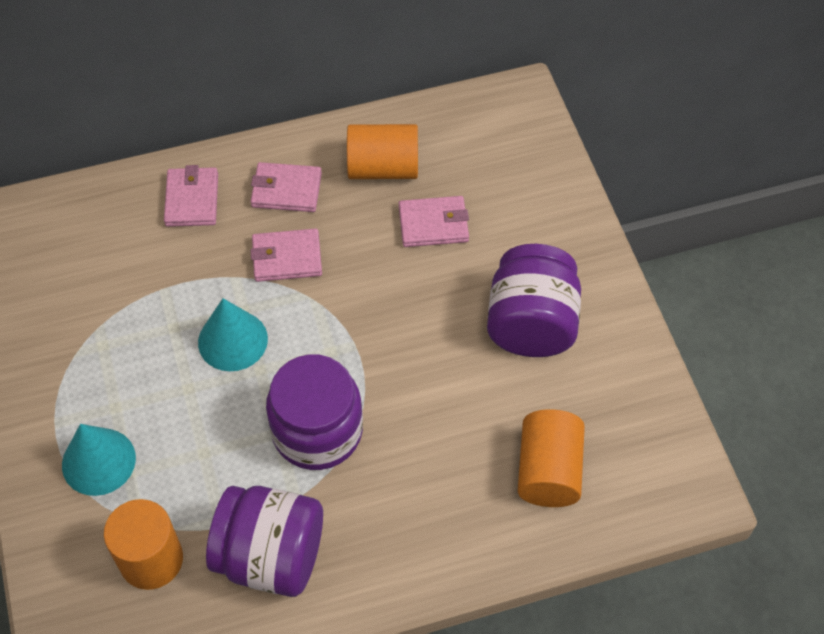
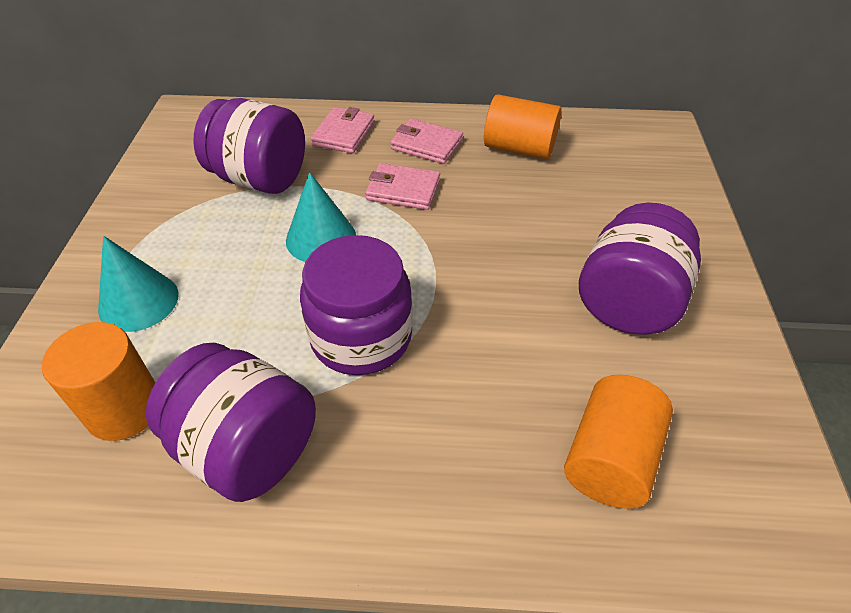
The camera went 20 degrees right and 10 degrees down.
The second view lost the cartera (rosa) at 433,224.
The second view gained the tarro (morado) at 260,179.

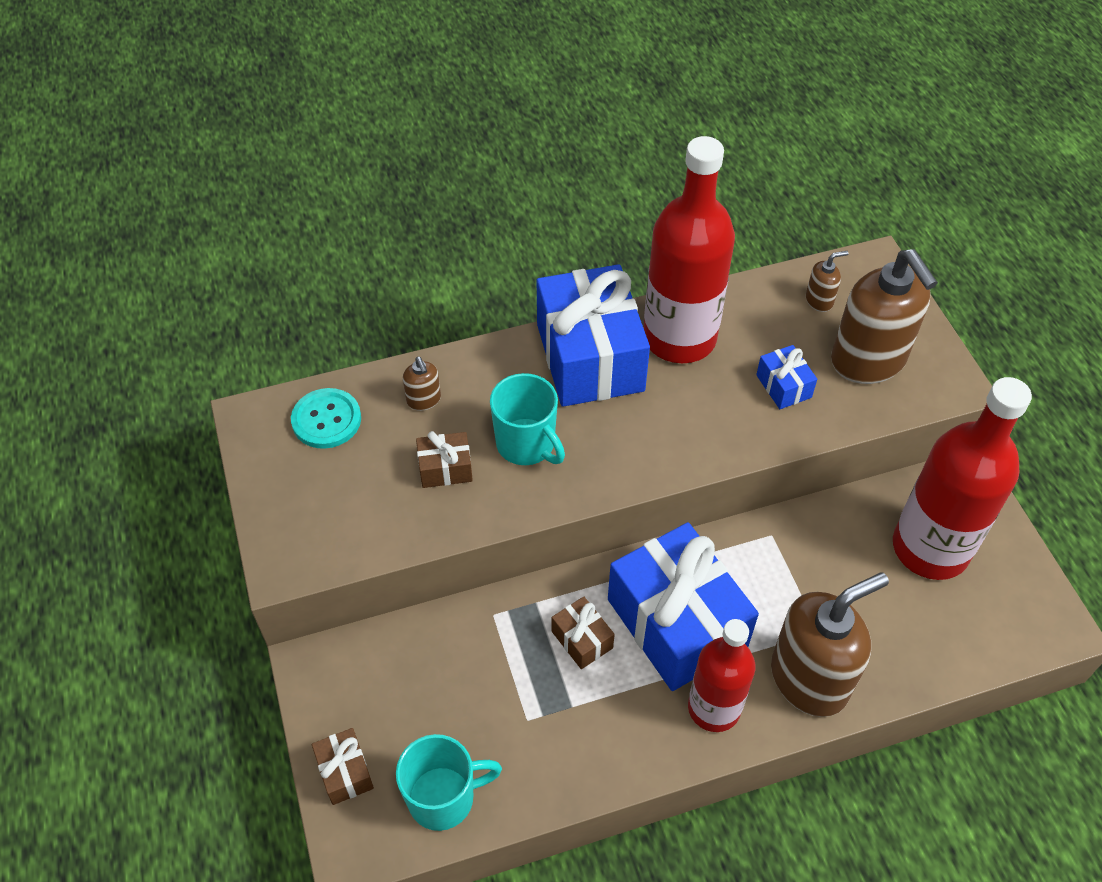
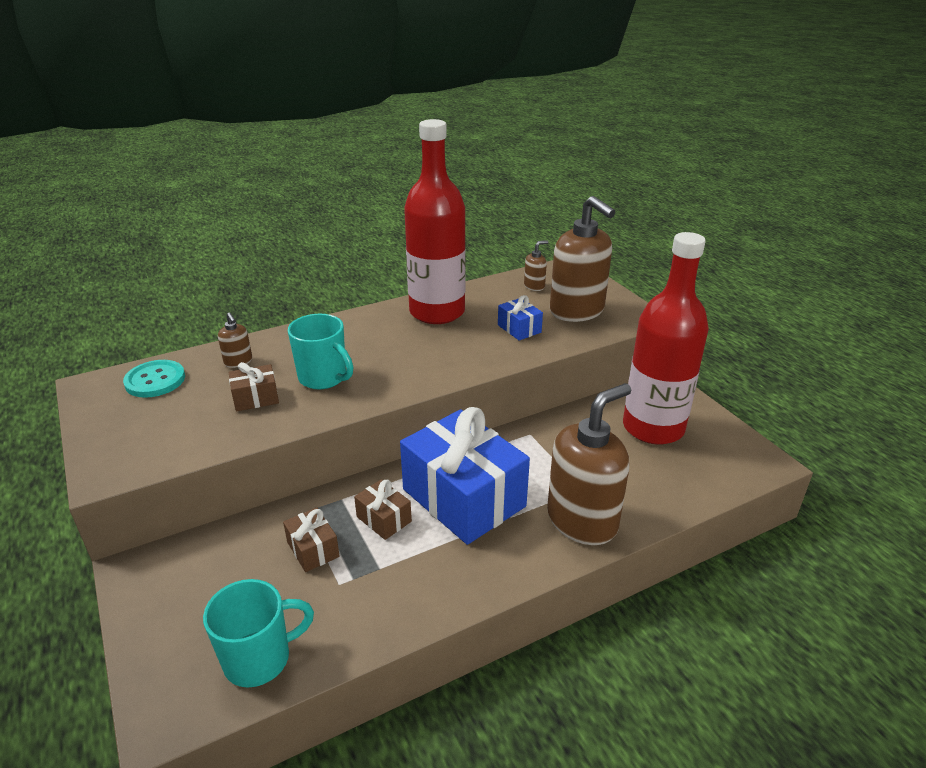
The camera went 10 degrees left and 20 degrees down.
The regalo (marrón) ended up elsewhere, having gone from 345,772 to 313,549.
The second view lost the regalo (azul) at 590,357.
The second view lost the botella (rojo) at 714,708.

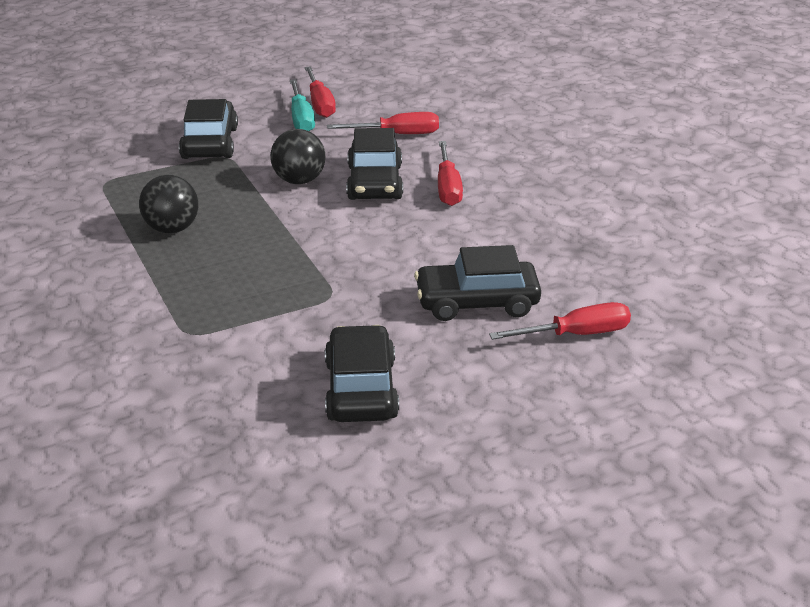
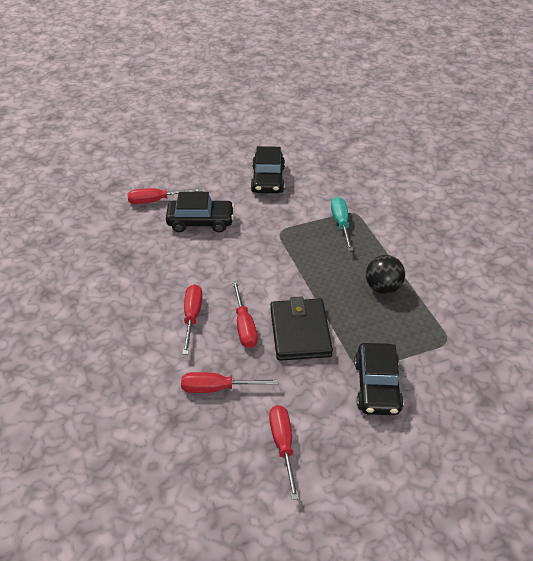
The camera went 175 degrees left and 10 degrees up.
Where the pelota (negro) stood at 299,180, the cartera (negro) came to stand at 300,332.
The destornillador (turquesa) ended up elsewhere, having gone from 301,119 to 341,224.
Where the coche (negro) stood at 374,183, the destornillador (rojo) came to stand at 244,326.

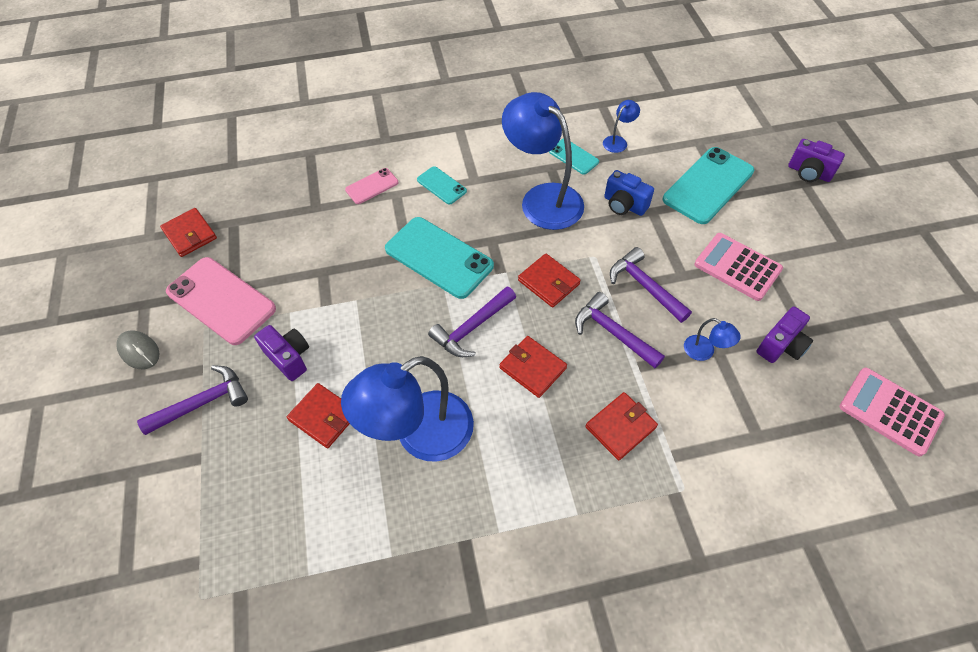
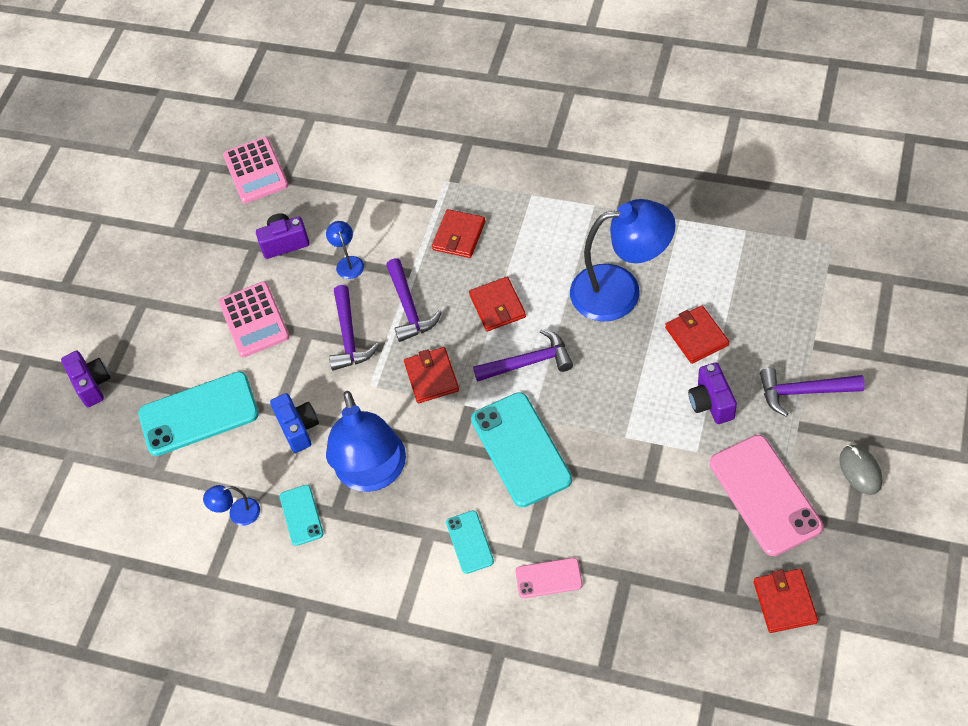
The camera went 145 degrees left and 0 degrees up.
The cartera (rojo) at 620,427 ended up facing another way, 60 degrees counterclockwise from before.

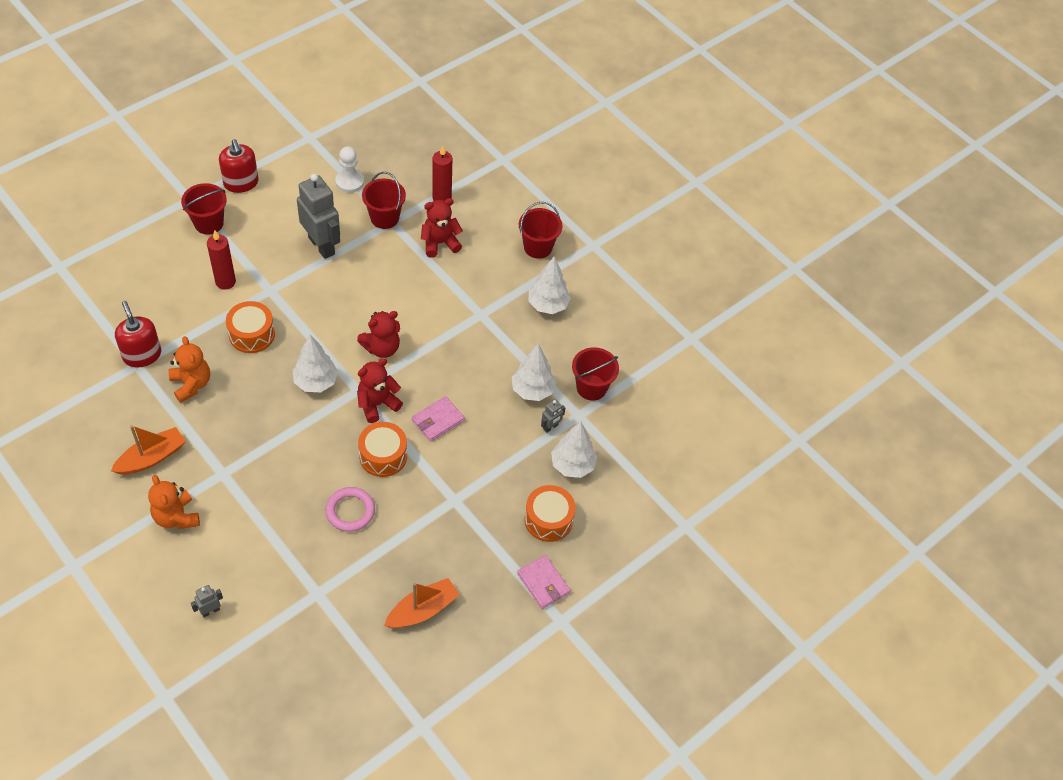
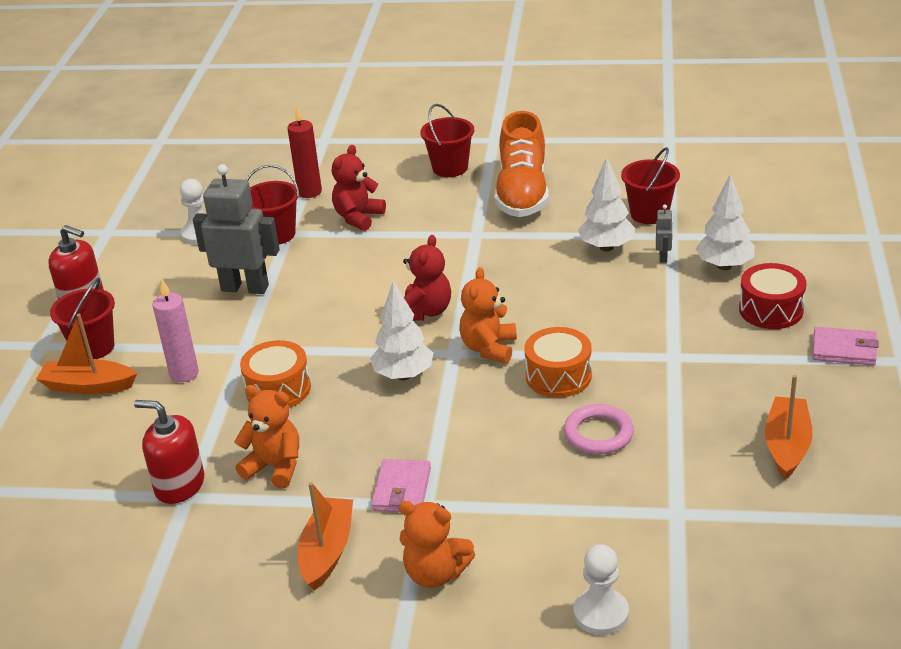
The camera went 35 degrees left and 20 degrees down.
Where the robot (gris) stood at 210,611, the peón (blanco) came to stand at 601,613.
What was the vela (rojo) at 225,282 turned into the vela (rosa) at 184,373.
What was the osito (rojo) at 377,404 turned into the osito (naranja) at 489,348.
The cartera (rosa) ended up elsewhere, having gone from 438,420 to 402,489.
What was the tambor (naranja) at 548,519 turned into the tambor (rojo) at 771,310.
Where the árbol (blanco) stood at 548,305, the zapato (naranja) came to stand at 522,193.
The second view gained the barco (naranja) at 88,386.

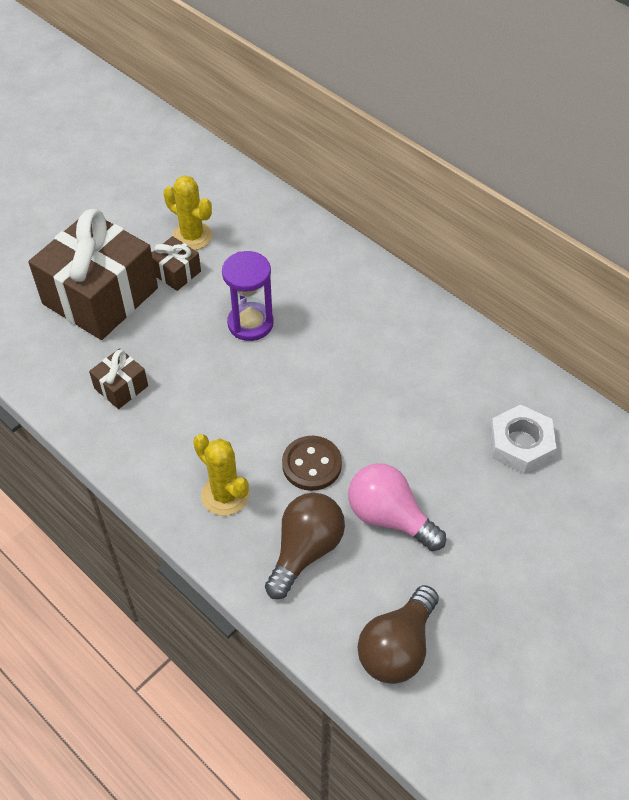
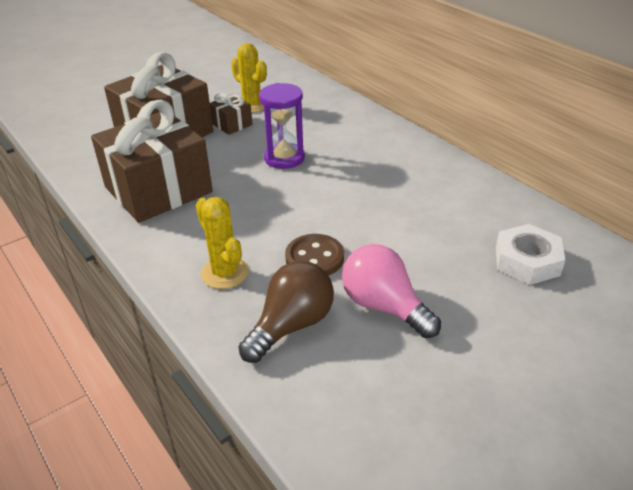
The camera went 10 degrees right and 15 degrees down.
The size of the regalo (marrón) at 121,387 changed by a factor of 2.28.
The second view lost the bombilla (marrón) at 397,647.

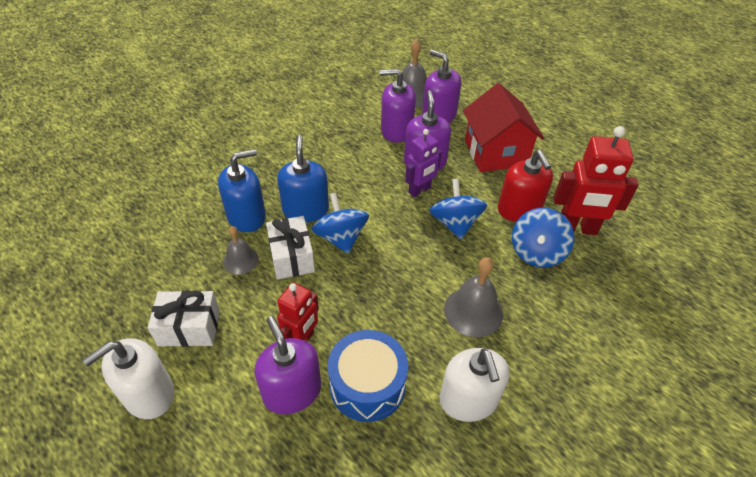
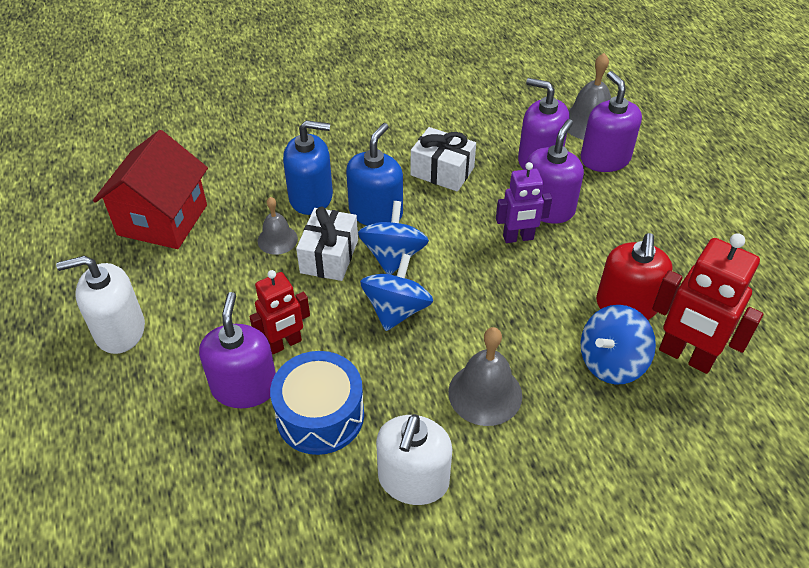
The camera went 30 degrees right and 0 degrees up.
The regalo (blanco) ended up elsewhere, having gone from 189,328 to 442,171.
The peonza (azul) ended up elsewhere, having gone from 455,223 to 396,310.
The casa (rojo) ended up elsewhere, having gone from 495,153 to 162,220.

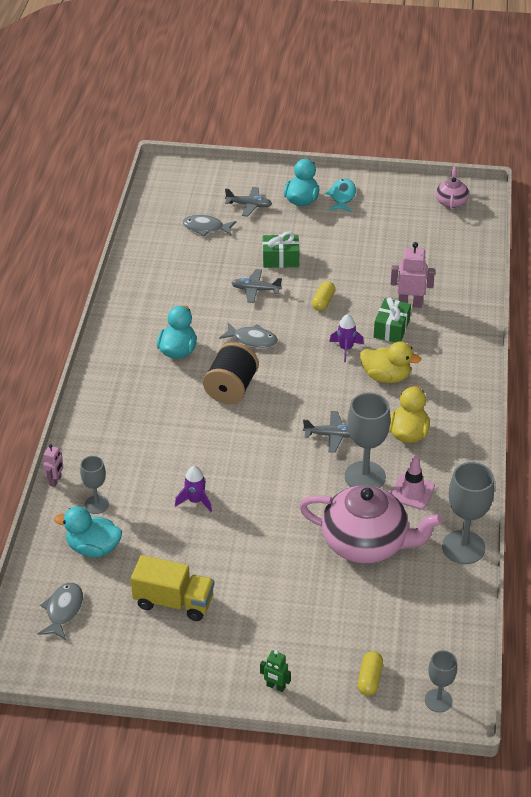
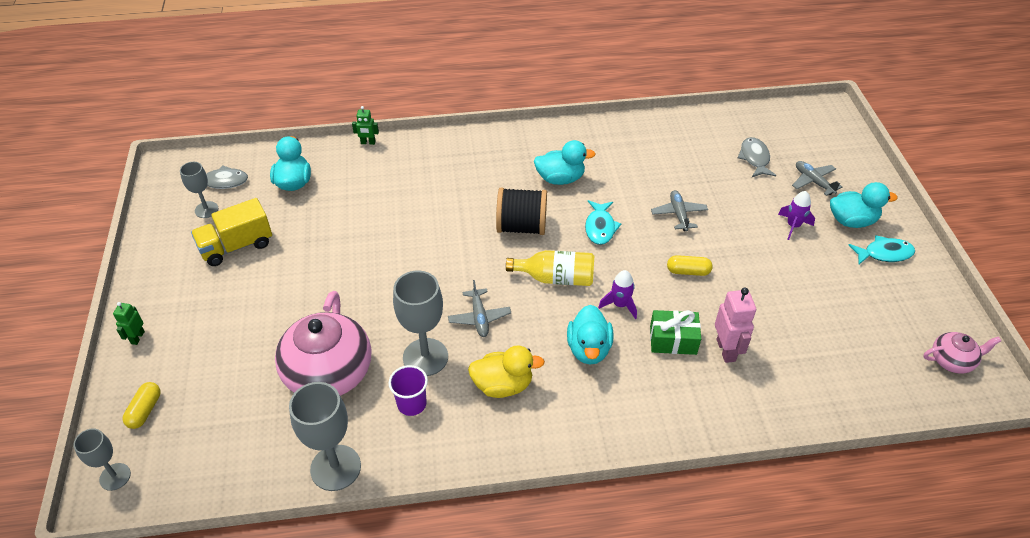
The camera went 75 degrees right and 5 degrees up.
What was the robot (rosa) at 55,481 turned into the robot (verde) at 368,143.
The copa (gris) ended up elsewhere, having gone from 96,504 to 206,210.
The camión (amarillo) at 174,602 ended up facing another way, 60 degrees clockwise from before.
The cohete (morado) ended up elsewhere, having gone from 195,501 to 793,226.
What was the pez (gris) at 252,340 turned into the pez (turquesa) at 600,227.
The avión (gris) at 249,205 ended up facing another way, 150 degrees clockwise from before.
The second view lost the regalo (verde) at 280,259.
The cápsula (amarillo) at 369,679 ended up facing another way, 75 degrees counterclockwise from before.
What was the pato (amarillo) at 386,377 turned into the pato (turquesa) at 589,349.
Where the cono de tráfico (rosa) stood at 412,492, the vaso (morado) came to stand at 412,404.
The second view gained the botella (amarillo) at 556,278.

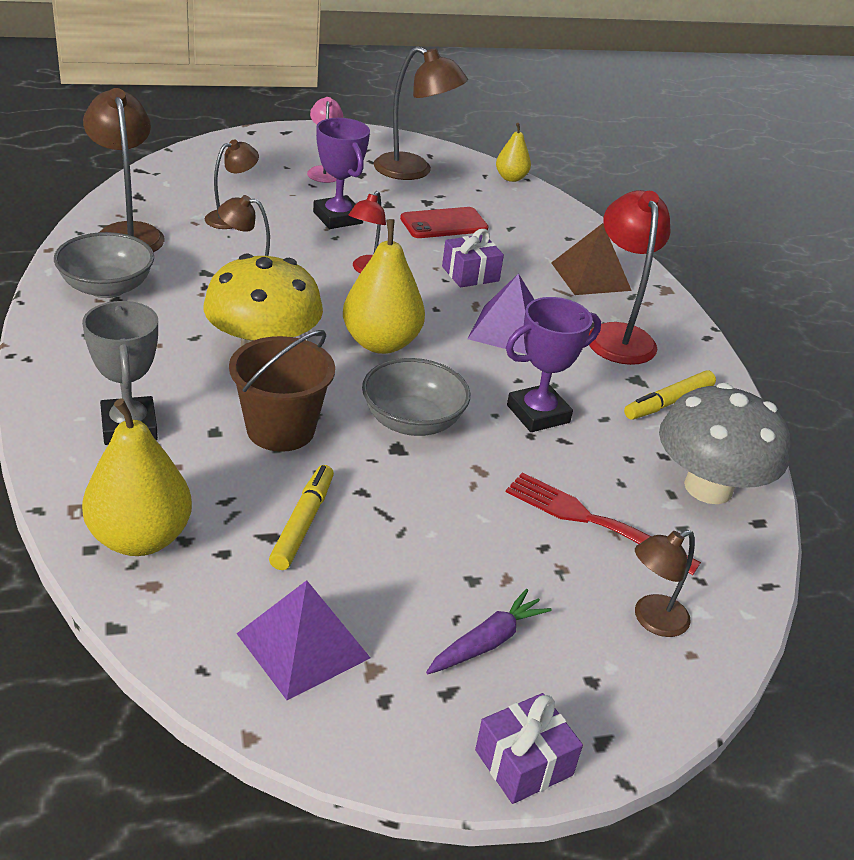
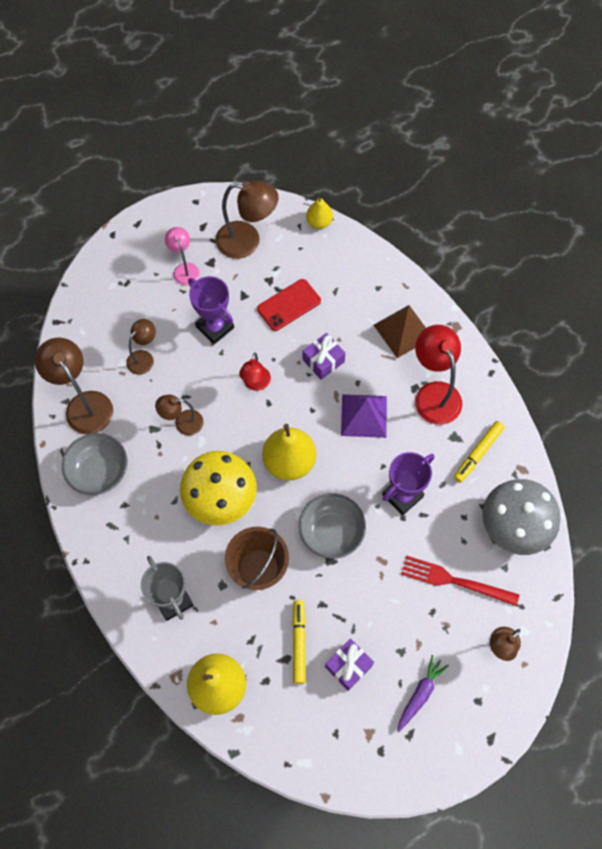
The camera went 10 degrees left and 30 degrees up.
The second view lost the pirámide (morado) at 303,645.
The regalo (morado) ended up elsewhere, having gone from 524,762 to 348,666.

